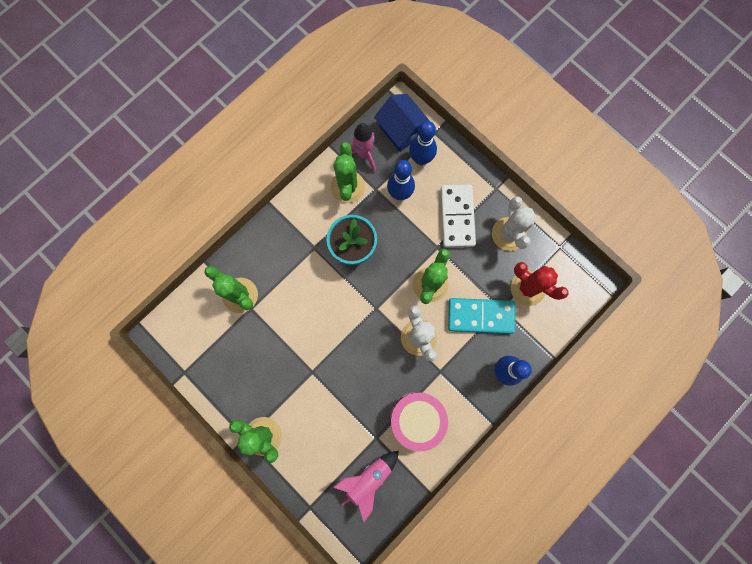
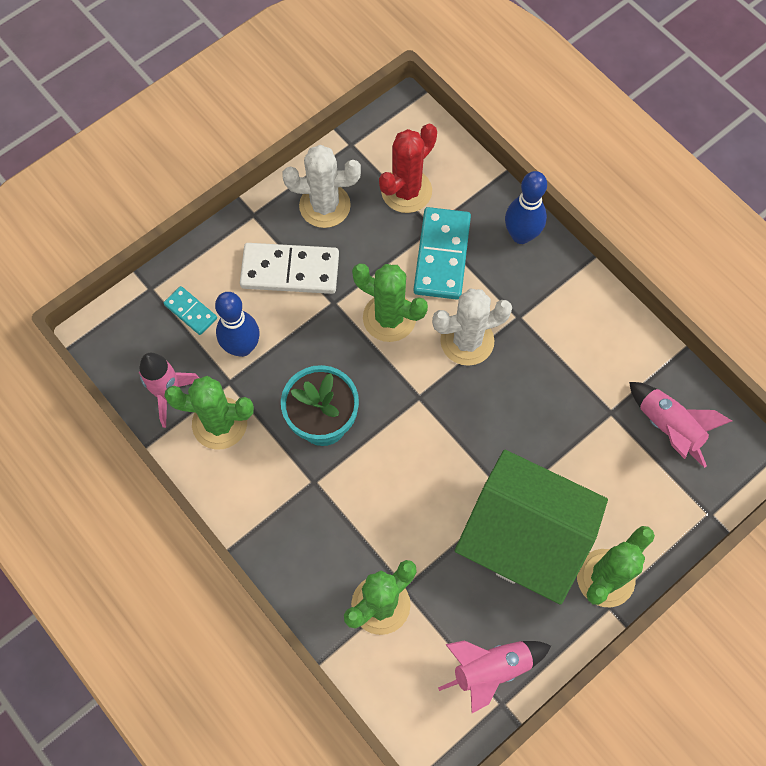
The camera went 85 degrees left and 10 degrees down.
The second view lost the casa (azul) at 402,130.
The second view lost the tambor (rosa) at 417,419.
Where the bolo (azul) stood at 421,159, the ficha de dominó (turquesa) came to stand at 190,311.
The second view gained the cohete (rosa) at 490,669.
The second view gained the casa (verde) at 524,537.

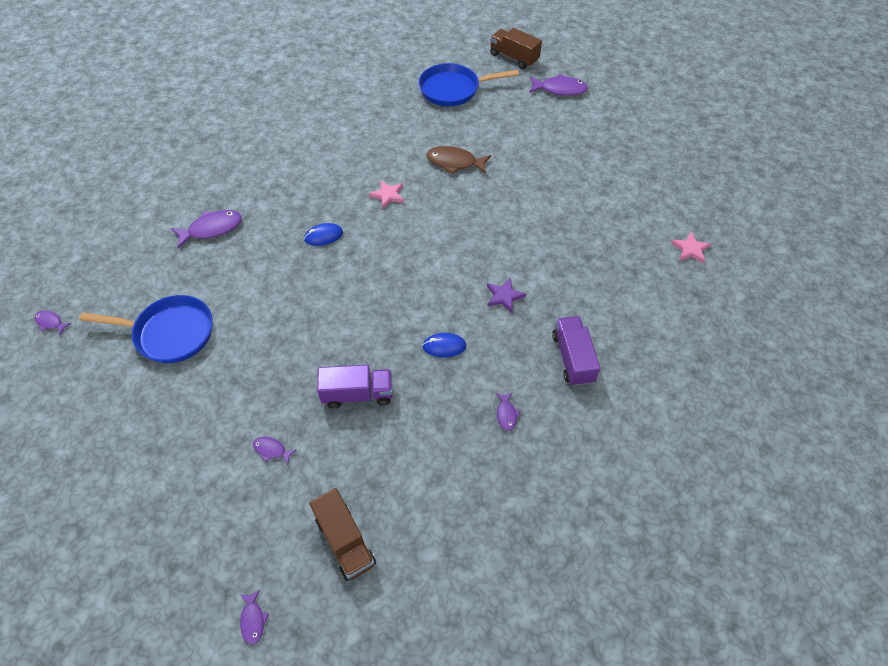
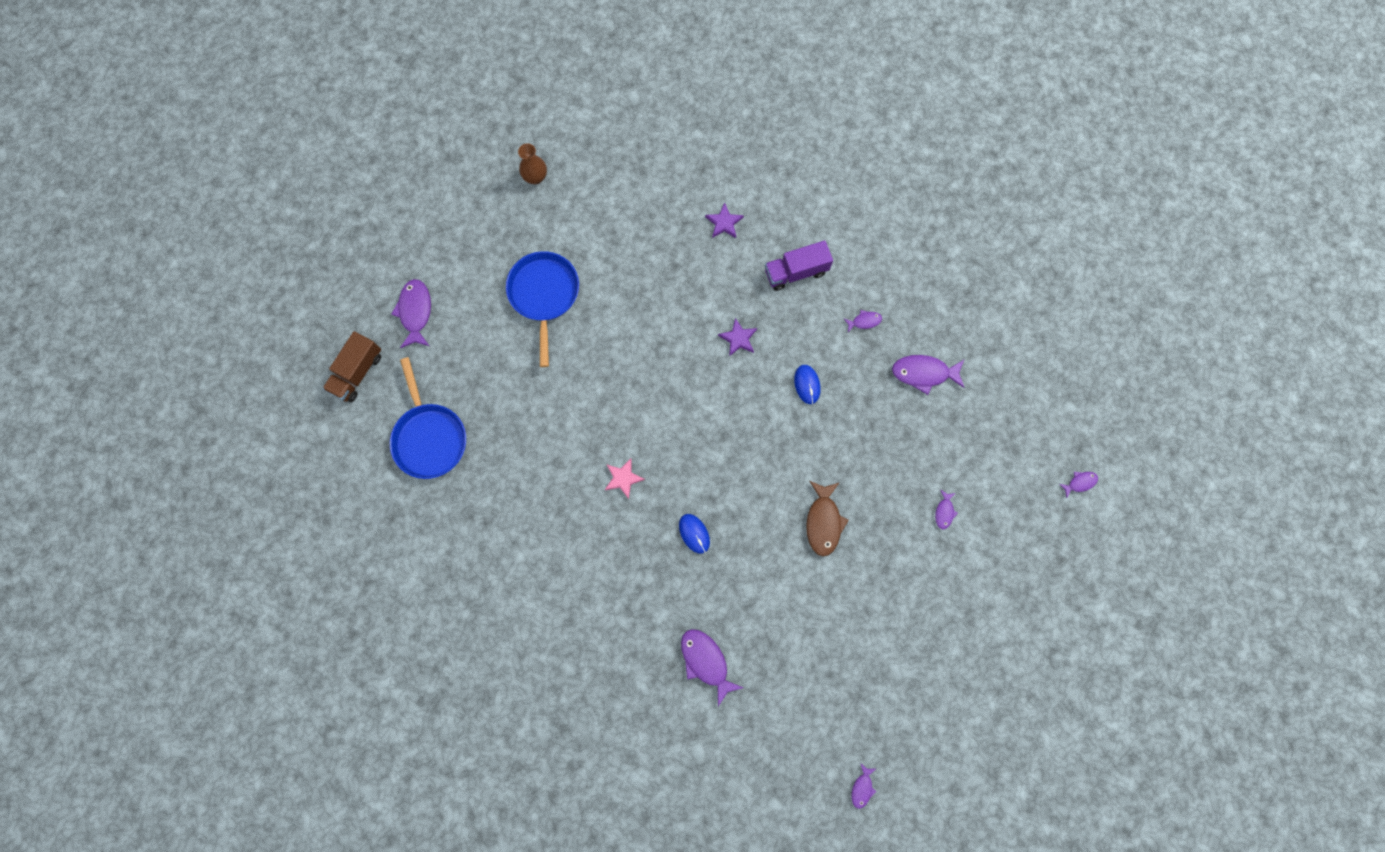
The camera went 100 degrees left and 20 degrees up.
The sartén (azul) ended up elsewhere, having gone from 169,333 to 544,295.
The second view lost the camión (marrón) at 345,541.
The second view lost the camión (morado) at 358,394.
The pez (marrón) ended up elsewhere, having gone from 454,162 to 823,522.
The second view lost the estrella (rosa) at 690,249.
The second view gained the florero (marrón) at 535,177.
The second view gained the estrella (morado) at 724,223.
The second view gained the pez (morado) at 924,373.

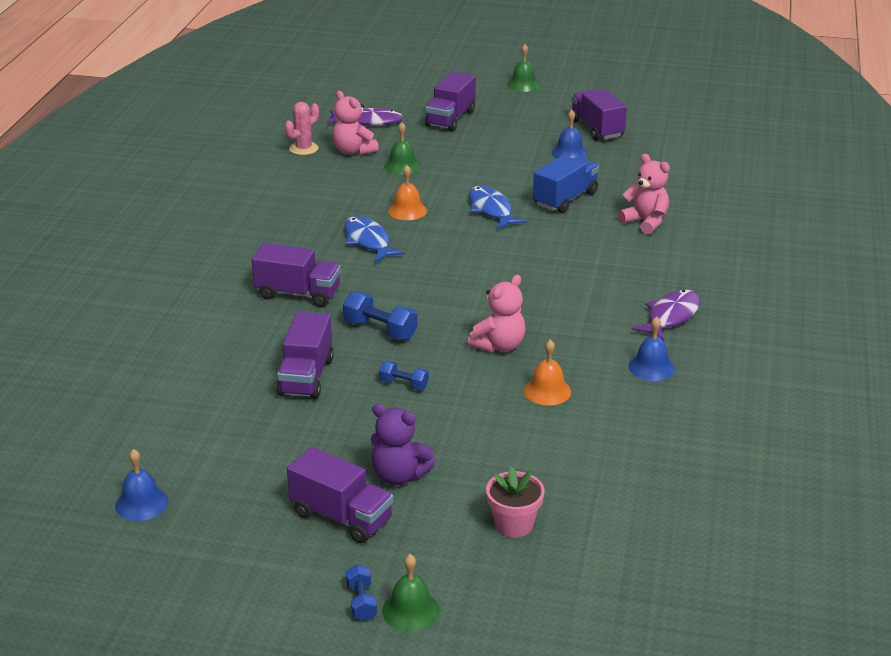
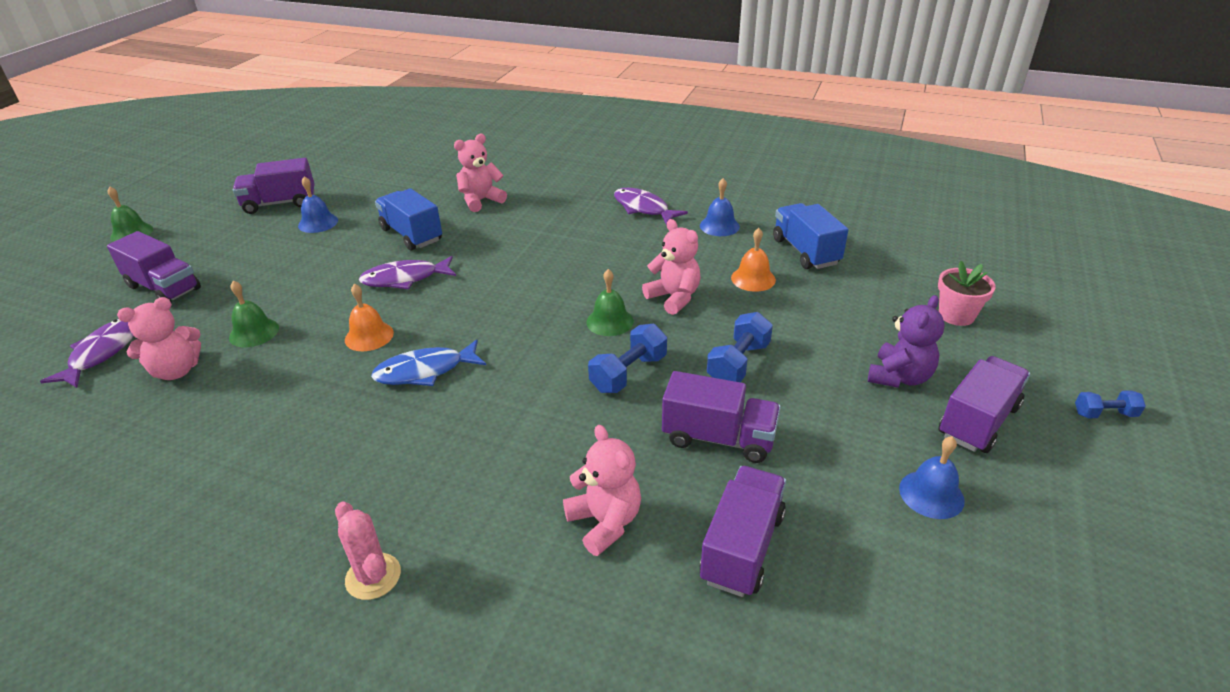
The camera went 80 degrees left and 5 degrees up.
The campana (azul) ended up elsewhere, having gone from 141,503 to 931,494.
The camión (morado) ended up elsewhere, having gone from 298,294 to 742,547.
The cactus (rosa) ended up elsewhere, having gone from 303,149 to 373,576.
The size of the mancuerna (azul) at 404,384 changed by a factor of 1.64.
The campana (verde) ended up elsewhere, having gone from 410,610 to 610,321.
What was the pez (azul) at 491,209 turned into the pez (morado) at 405,279.
The second view gained the osito (rosa) at 605,522.
The second view gained the camión (azul) at 805,251.

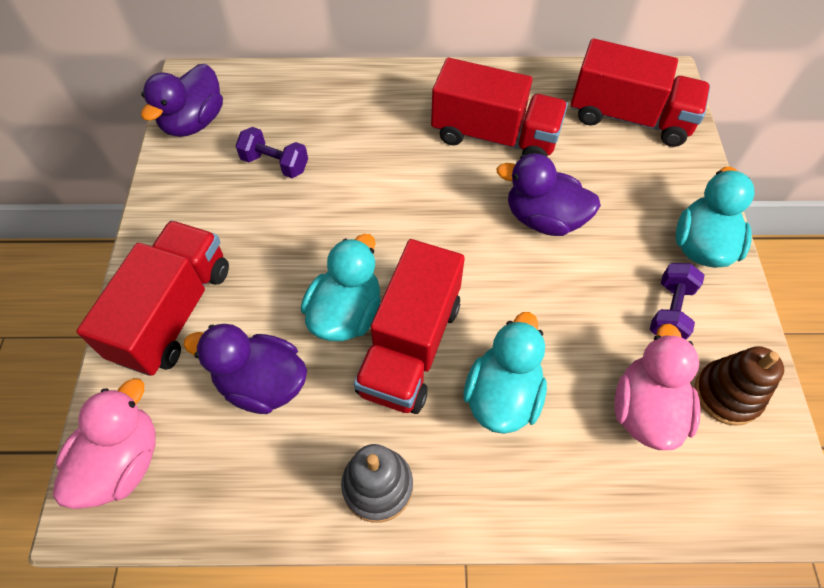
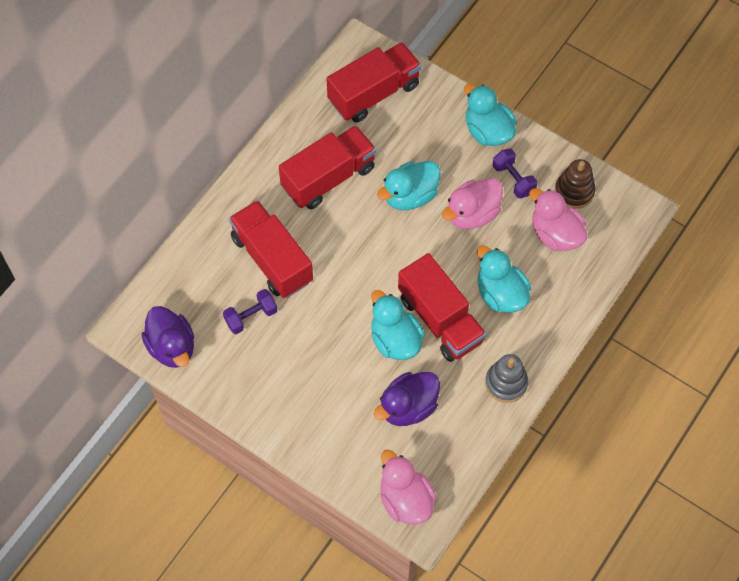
The camera went 55 degrees left and 5 degrees up.
The camión (rojo) ended up elsewhere, having gone from 173,312 to 272,259.
What was the pato (morado) at 543,219 turned into the pato (turquesa) at 410,195.
The second view gained the pato (rosa) at 472,214.

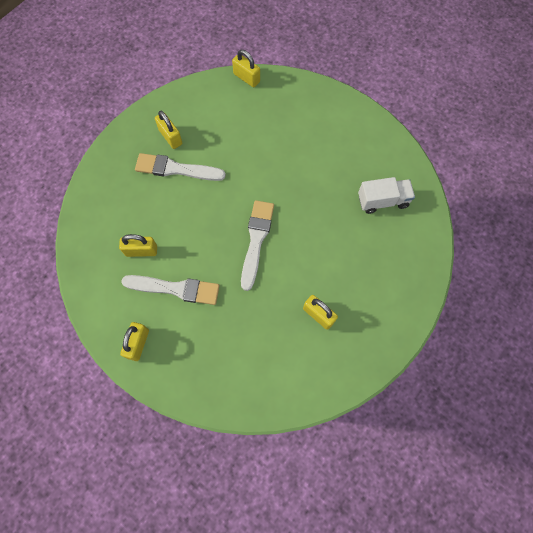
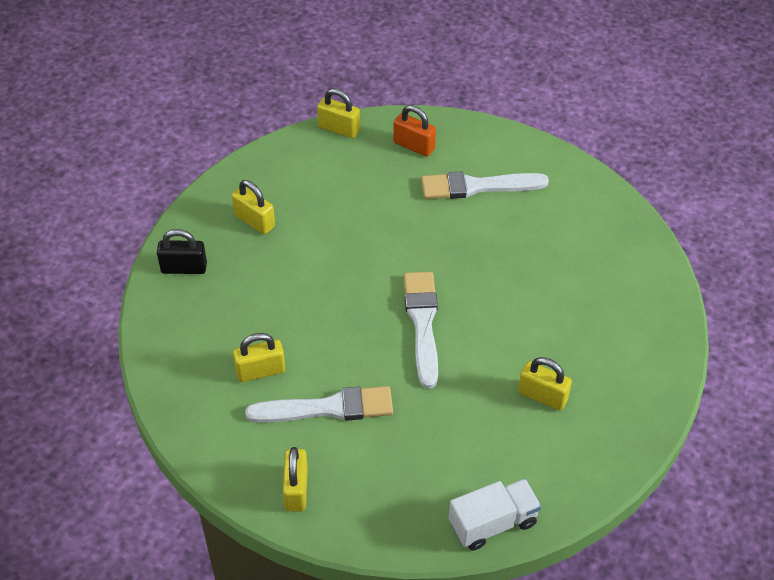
The camera went 15 degrees left and 20 degrees down.
The pincel (blanco) ended up elsewhere, having gone from 176,169 to 478,186.
The camión (blanco) ended up elsewhere, having gone from 382,200 to 492,523.
The second view gained the candado (negro) at 184,268.
The second view gained the candado (naranja) at 414,146.

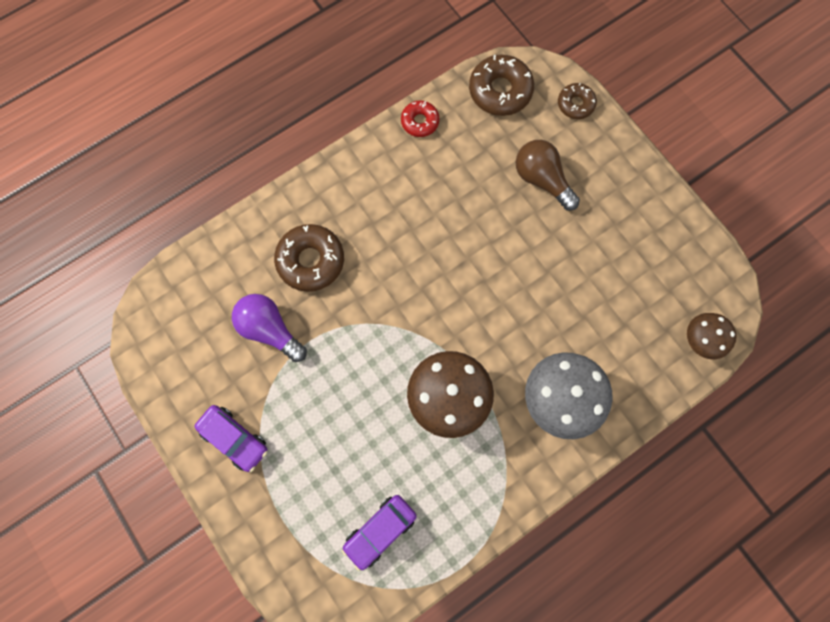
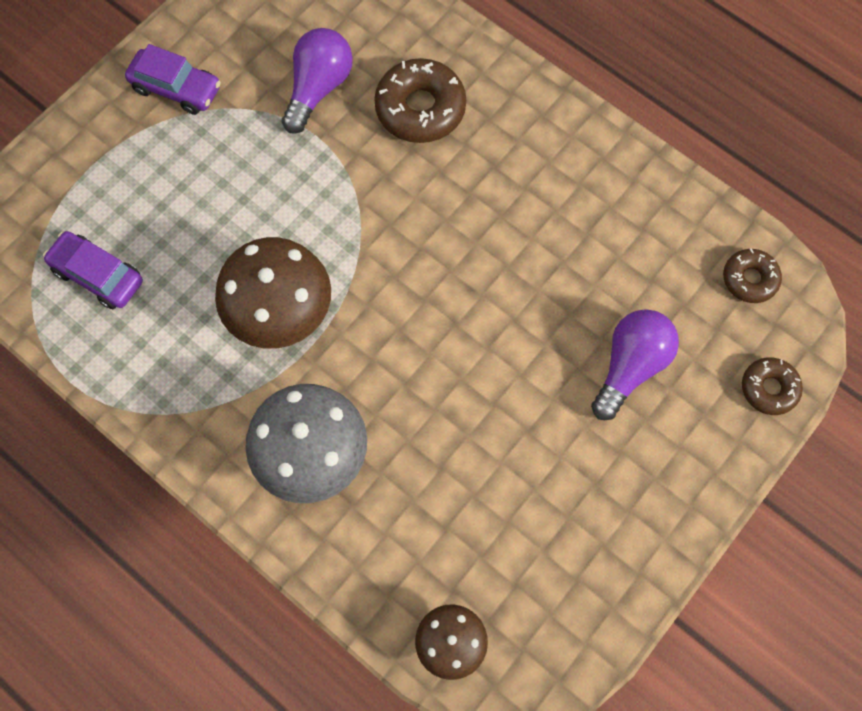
The camera went 75 degrees right and 5 degrees down.
The coche (morado) at 234,438 ended up facing another way, 90 degrees counterclockwise from before.
The second view lost the rosquilla (rojo) at 420,122.
The size of the rosquilla (marrón) at 500,91 changed by a factor of 0.59.
What was the bombilla (marrón) at 542,179 turned into the bombilla (morado) at 630,366.

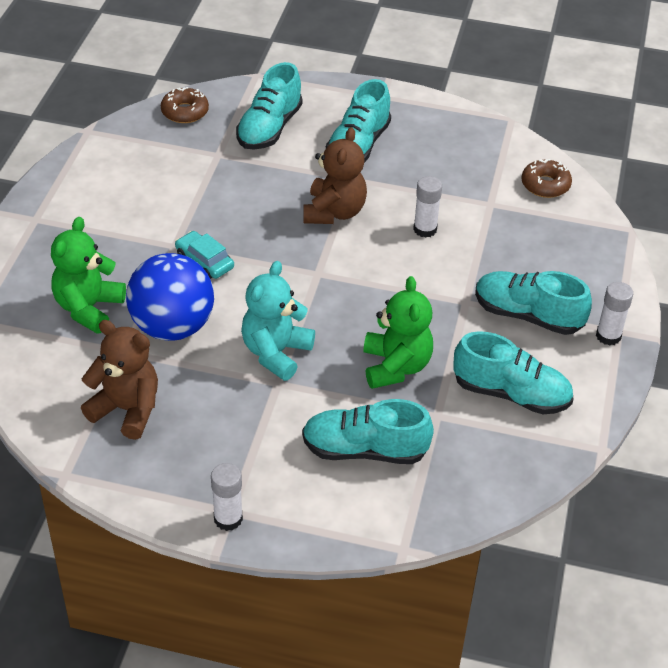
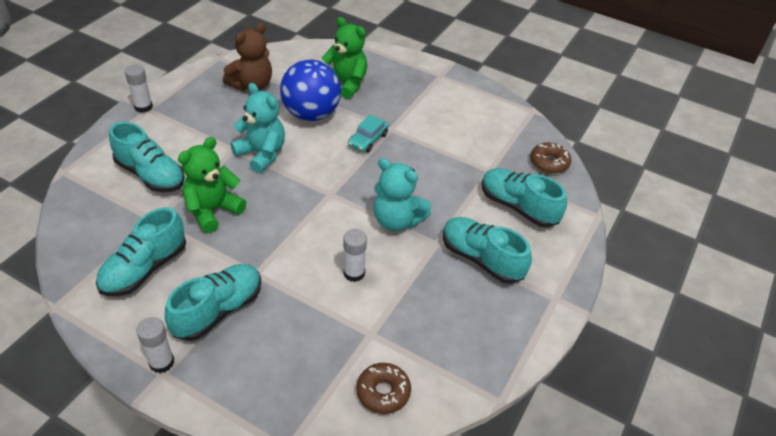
The camera went 105 degrees right and 0 degrees up.
The coche (turquesa) at 204,261 ended up facing another way, 150 degrees clockwise from before.
The zapato (turquesa) at 364,450 ended up facing another way, 105 degrees clockwise from before.
What was the osito (marrón) at 334,212 turned into the osito (turquesa) at 397,220.
The osito (verde) at 395,366 ended up facing another way, 120 degrees clockwise from before.

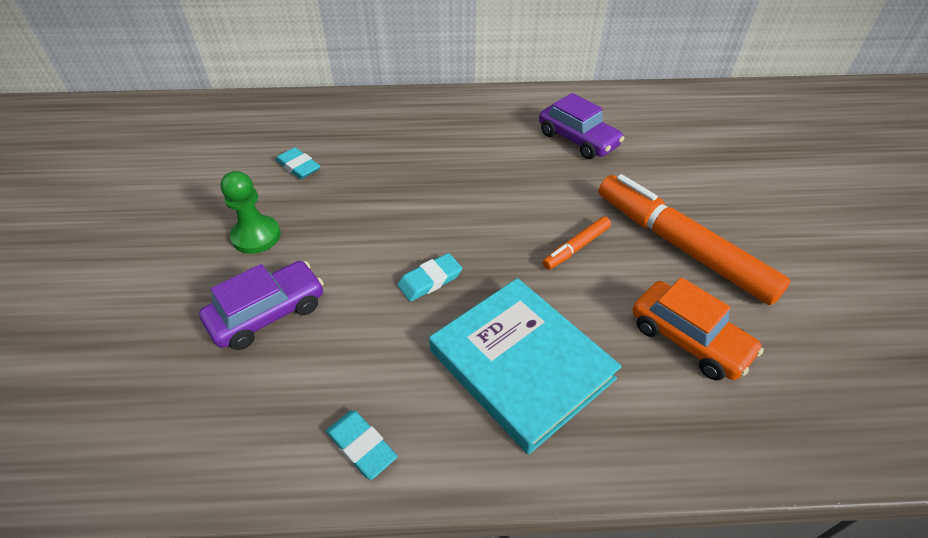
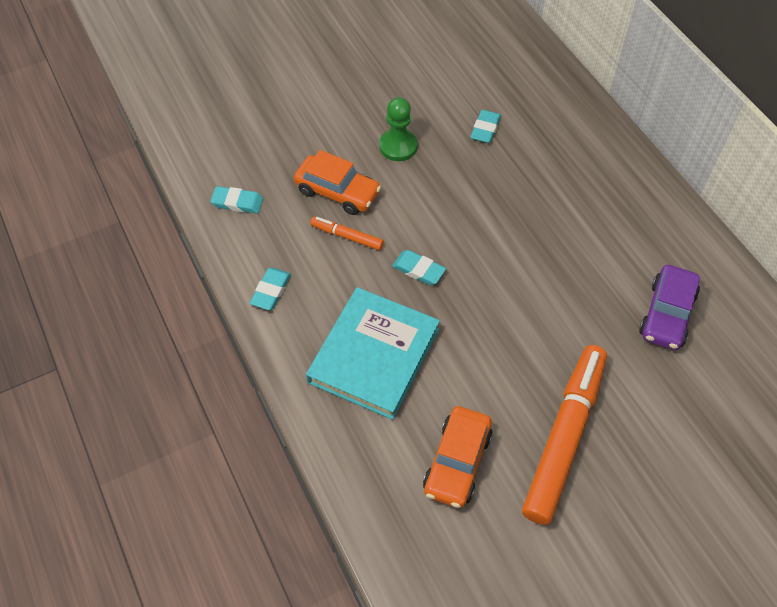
The camera went 65 degrees right and 10 degrees up.
What was the coche (morado) at 268,313 turned into the coche (naranja) at 337,192.
The rotulador (naranja) ended up elsewhere, having gone from 576,247 to 347,236.
The second view gained the goma de borrar (turquesa) at 237,202.

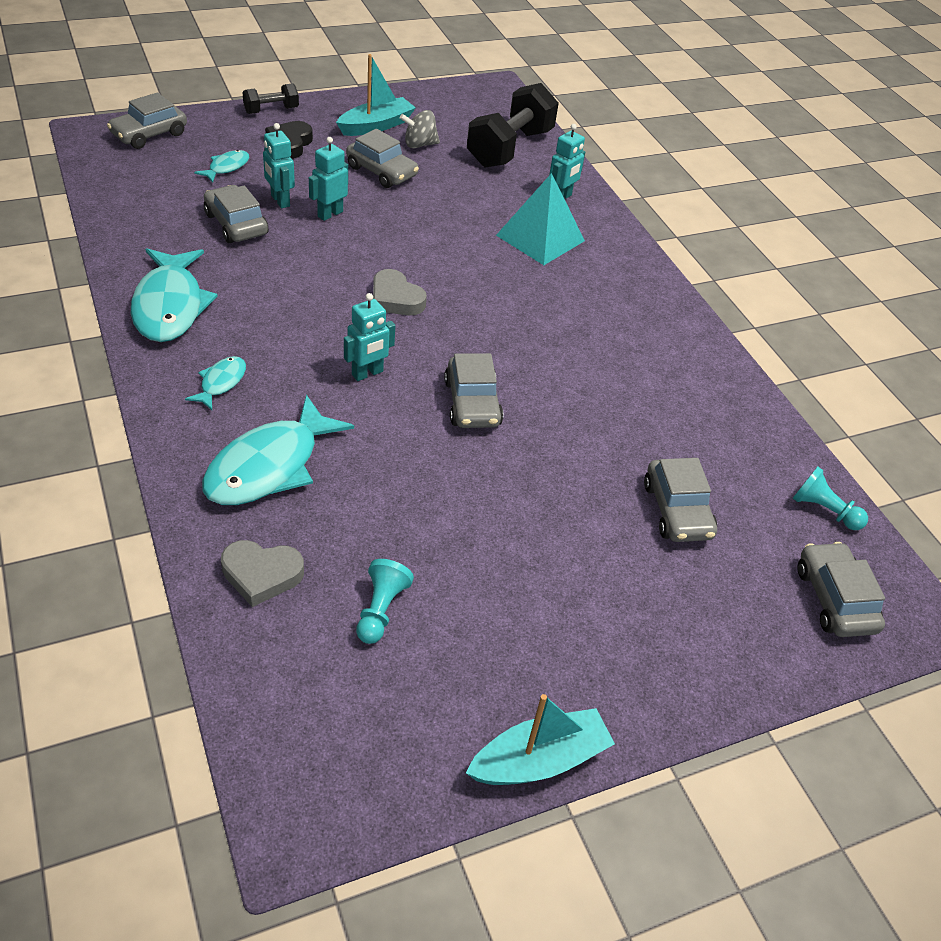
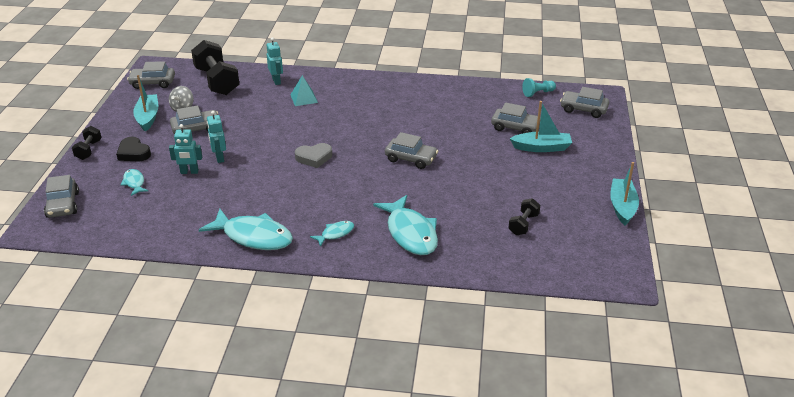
The camera went 55 degrees left and 10 degrees down.
The pez (turquesa) at 221,383 ended up facing another way, 90 degrees clockwise from before.
The coche (gris) ended up elsewhere, having gone from 236,224 to 152,83.
The second view lost the corazón (gris) at 261,575.
The second view lost the robot (turquesa) at 367,373.
Where the peón (turquesa) stood at 381,610, the mancuerna (negro) came to stand at 523,224.
The size of the pirámide (turquesa) at 540,238 changed by a factor of 0.62.
The second view gained the barco (turquesa) at 541,148.

